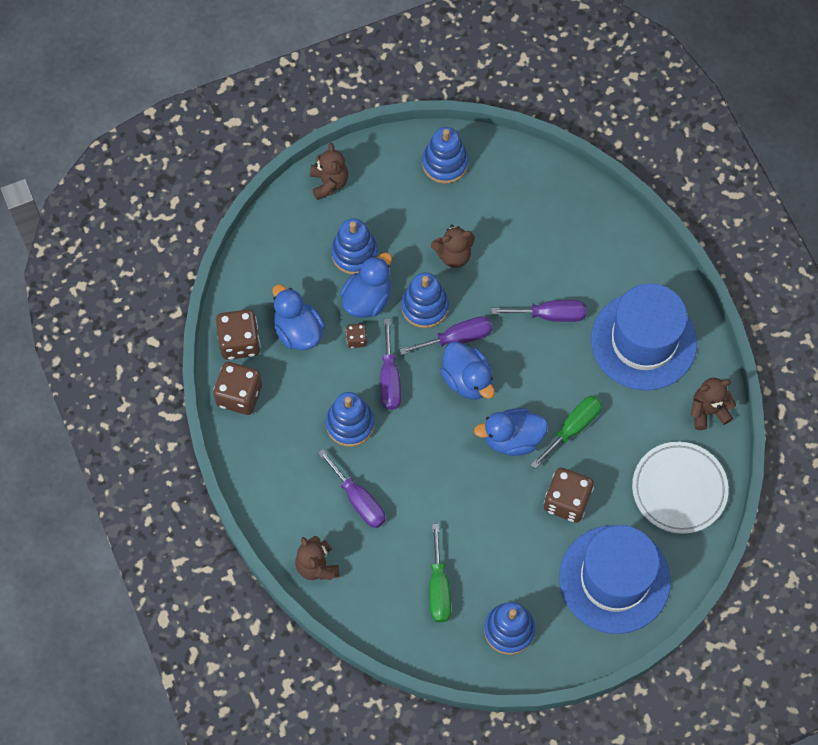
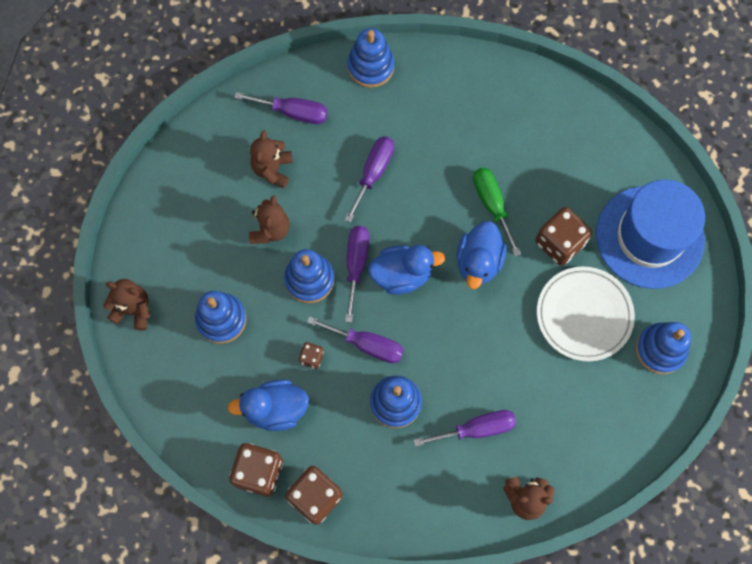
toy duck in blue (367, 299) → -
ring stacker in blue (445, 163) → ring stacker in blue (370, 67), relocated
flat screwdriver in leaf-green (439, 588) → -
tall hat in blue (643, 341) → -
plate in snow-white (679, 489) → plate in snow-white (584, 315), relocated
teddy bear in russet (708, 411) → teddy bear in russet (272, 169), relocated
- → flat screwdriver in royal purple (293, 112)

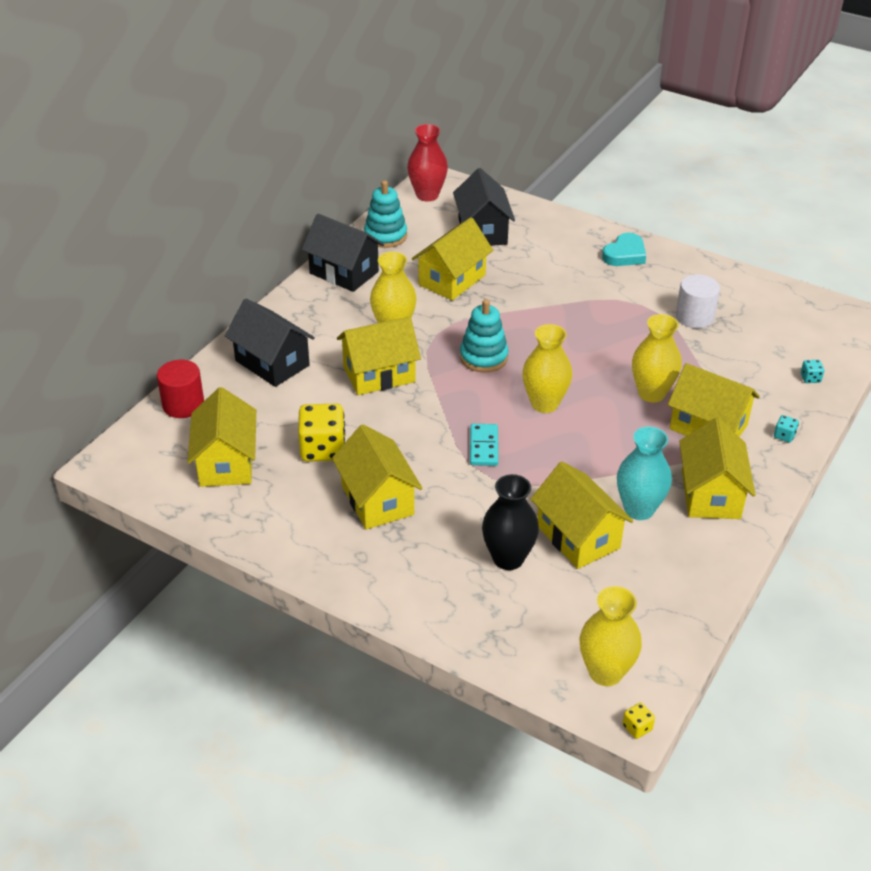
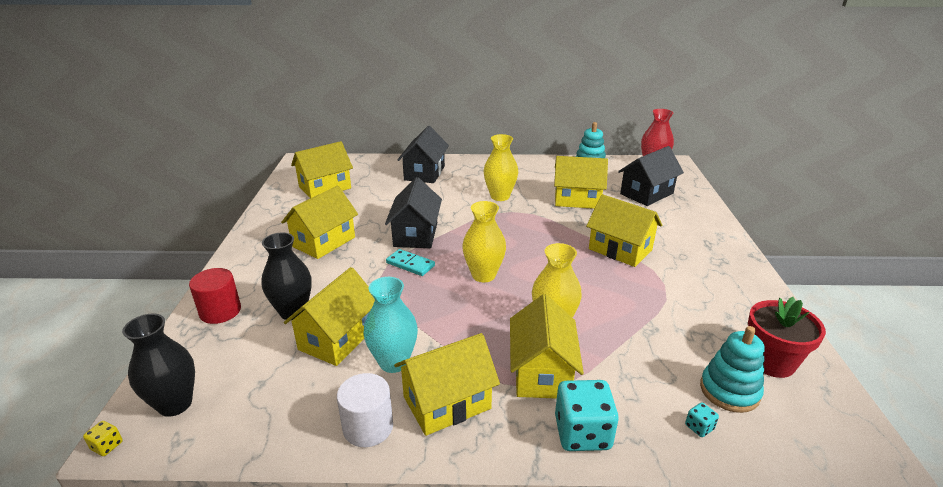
cylinder shape in scarlet (183, 405) → cylinder shape in scarlet (220, 311), relocated
game die in golden (323, 449) → -
toy house in jet-black (344, 272) → toy house in jet-black (416, 234), relocated
toy house in golden (379, 374) → toy house in golden (620, 249), relocated
ring stacker in turquoise (483, 357) → ring stacker in turquoise (729, 391), relocated
domino piece in turquoise (484, 447) → domino piece in turquoise (410, 264), 60 degrees clockwise
tall vase in golden (605, 672) → tall vase in jet-black (175, 404)
love heart in turquoise (625, 254) → -
cylinder shape in snow-white (694, 317) → cylinder shape in snow-white (368, 427), relocated
game die in turquoise (784, 436) → game die in turquoise (582, 433), x2.29
- → plant pot in scarlet (771, 361)

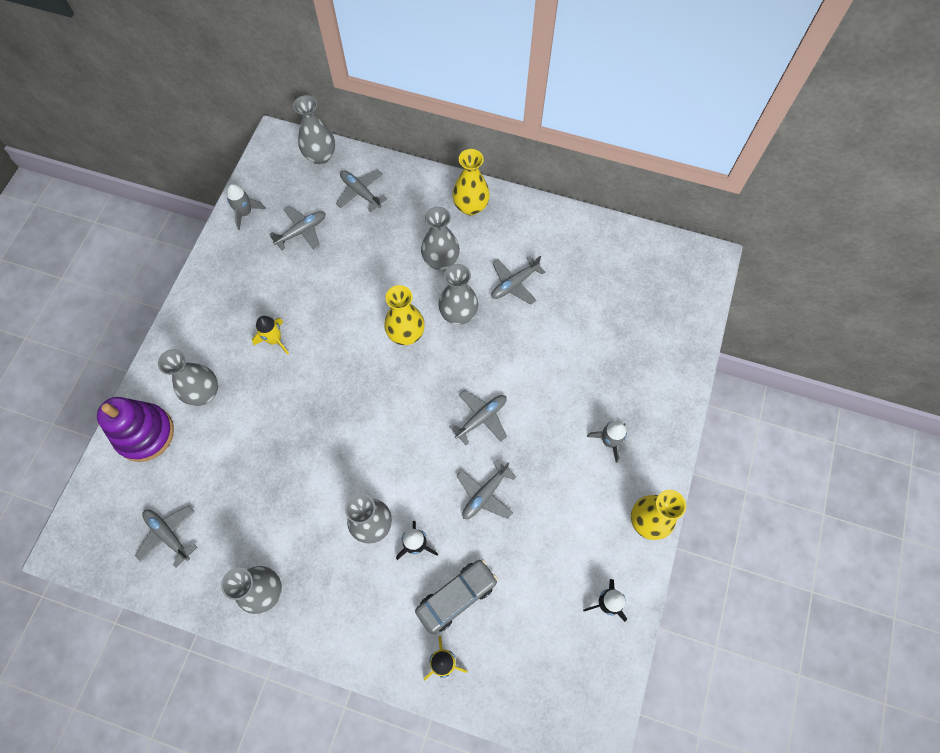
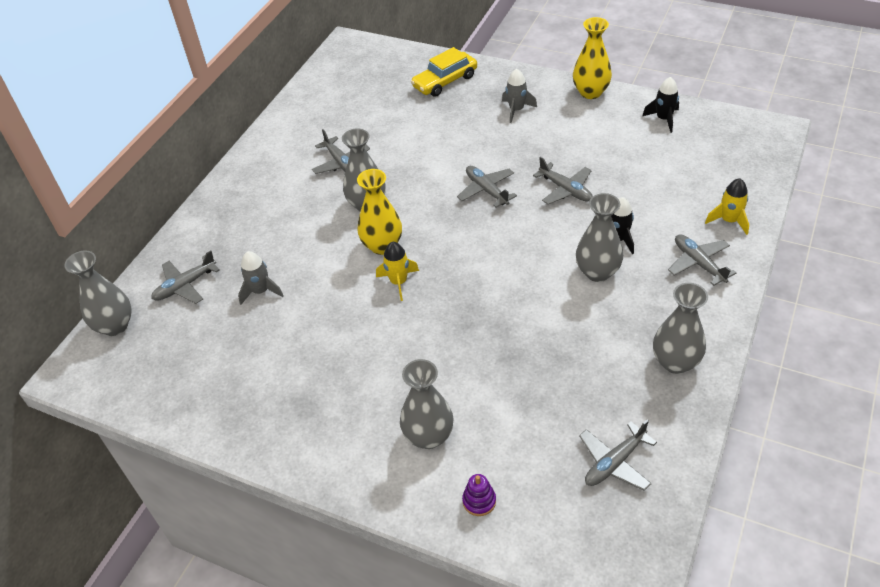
ring stacker in royal purple (145, 433) → ring stacker in royal purple (479, 501), x0.43
toy rocket in grey (245, 213) → toy rocket in grey (261, 291), relocated
toy rocket in golden (274, 340) → toy rocket in golden (398, 282), relocated
toy plane in grey (302, 231) → toy plane in grey (698, 263), relocated
automobile in grey (456, 597) → -
tall vase in grey (441, 260) → -
tall vase in golden (471, 206) → -
- → automobile in golden (445, 81)

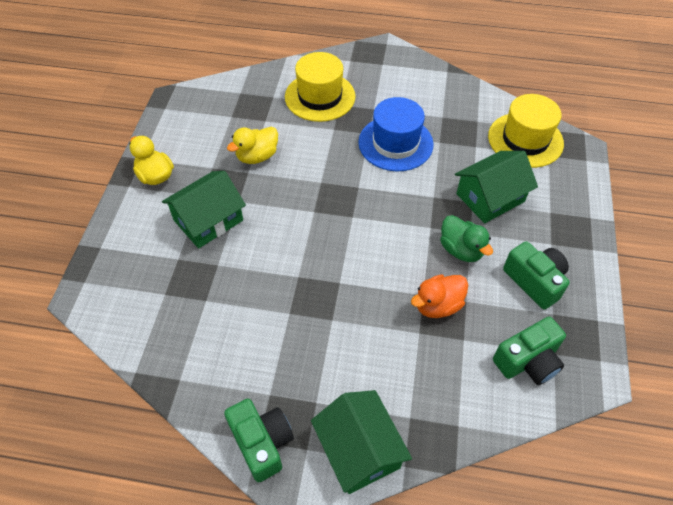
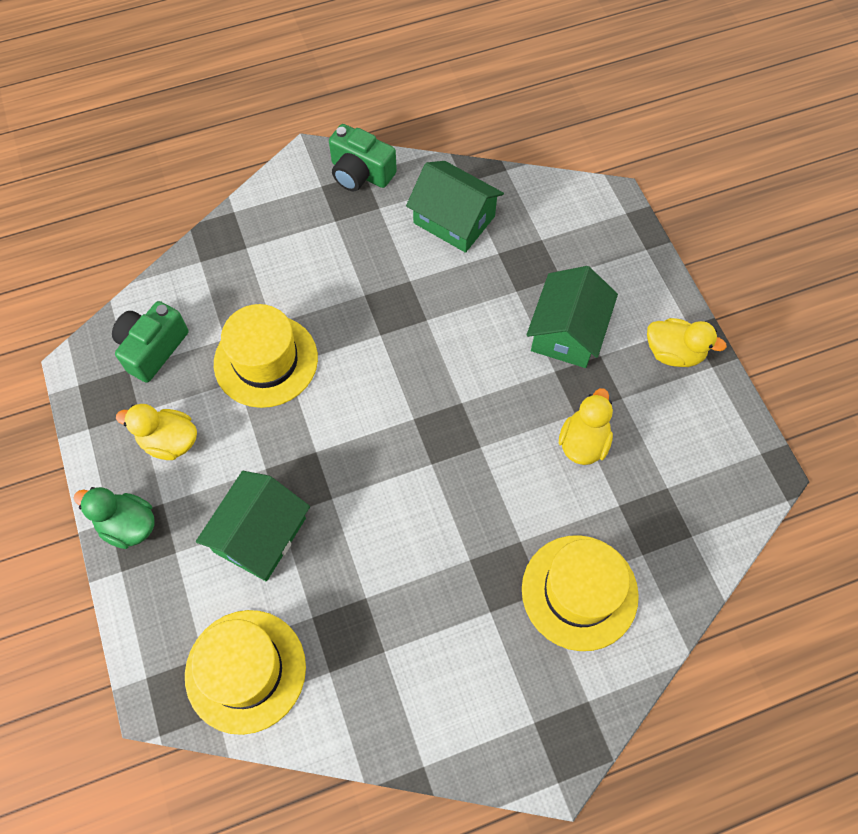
toy house in leaf-green (359, 449) → toy house in leaf-green (454, 219), relocated
tall hat in blue (395, 143) → -
toy duck in orange-coloured (437, 305) → tall hat in golden (266, 361)
toy duck in leaf-green (461, 250) → toy duck in leaf-green (128, 525), relocated
photo camera in leaf-green (534, 281) → toy duck in golden (169, 441)

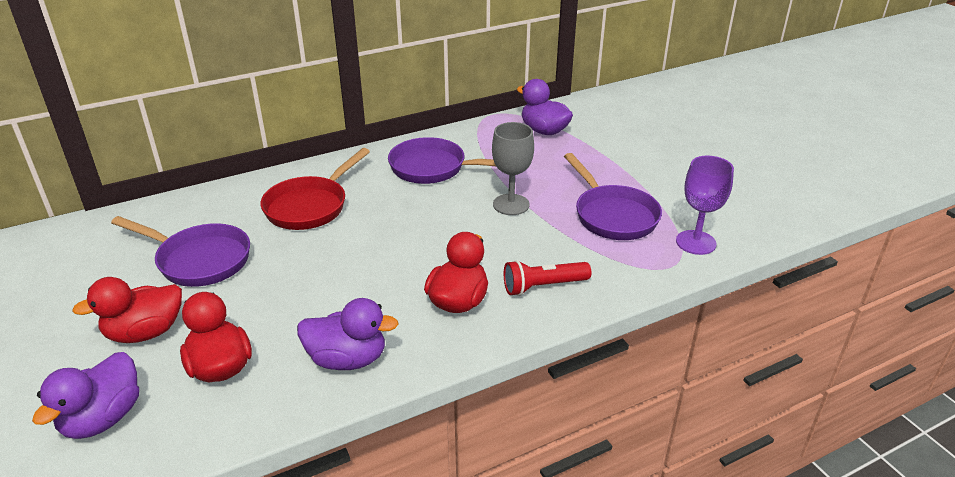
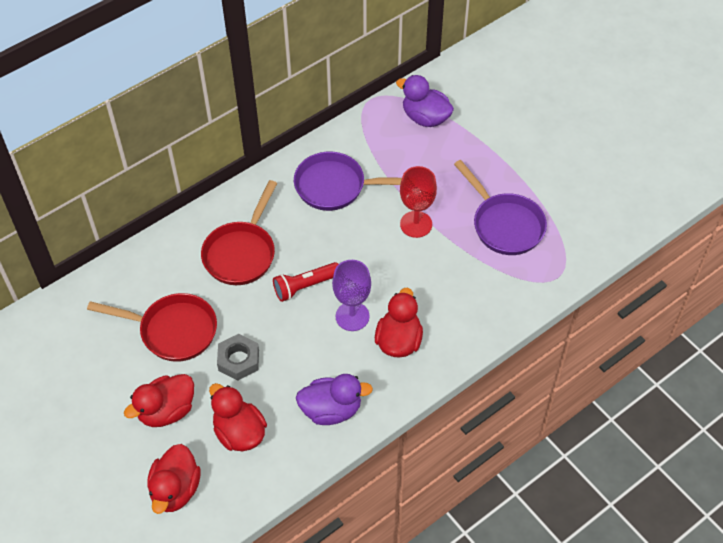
toy duck in royal purple (103, 418) → toy duck in scarlet (175, 489)
skillet in royal purple (199, 260) → skillet in scarlet (173, 330)
chalice in grey (511, 204) → chalice in scarlet (416, 224)
pocket torch in scarlet (543, 286) → pocket torch in scarlet (305, 286), relocated
chalice in royal purple (695, 242) → chalice in royal purple (352, 316), relocated
- → hexagon nut in grey (238, 360)

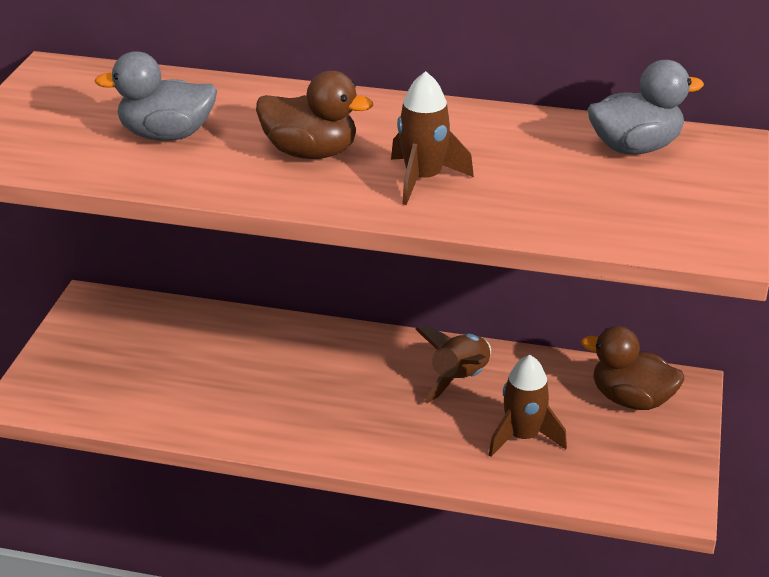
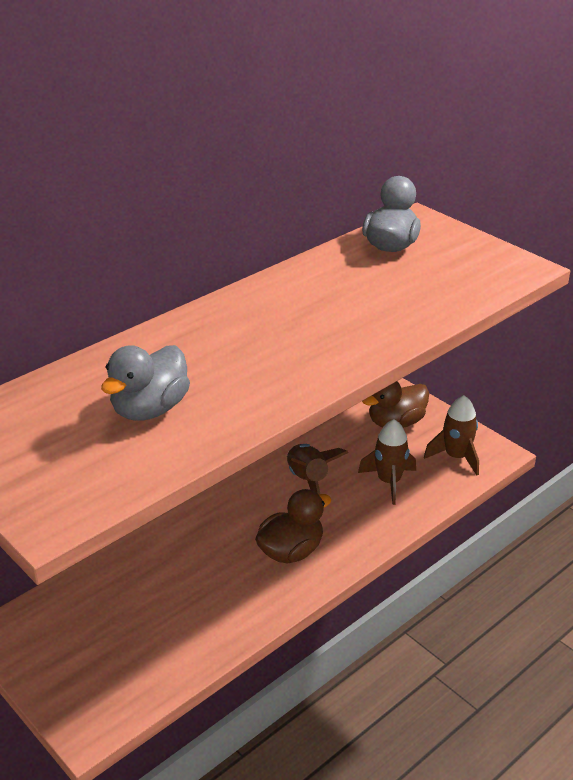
toy duck in russet (310, 152) → toy duck in russet (291, 551), relocated
toy rocket in russet (423, 179) → toy rocket in russet (456, 457), relocated

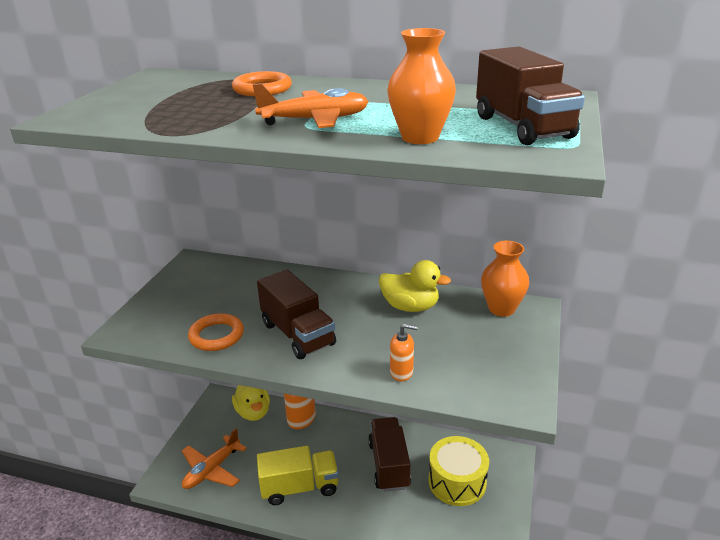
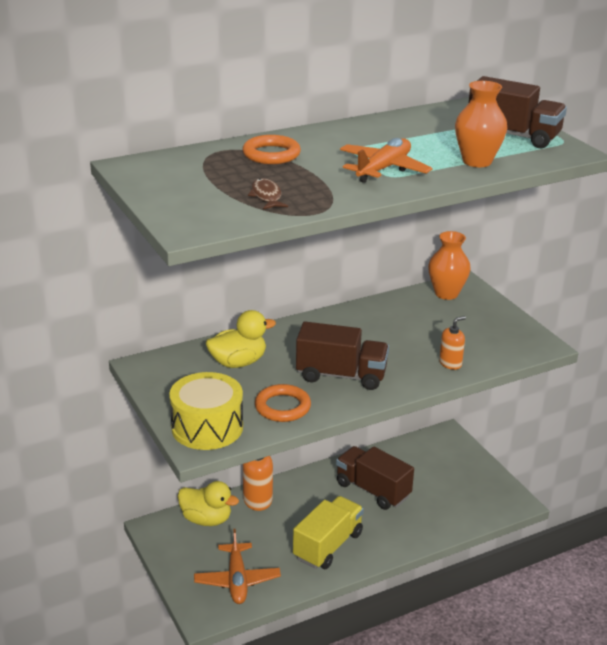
toy duck in golden (410, 307) → toy duck in golden (238, 362), relocated
snare drum in golden (457, 482) → snare drum in golden (207, 427), relocated
- → toy fish in russet (266, 196)

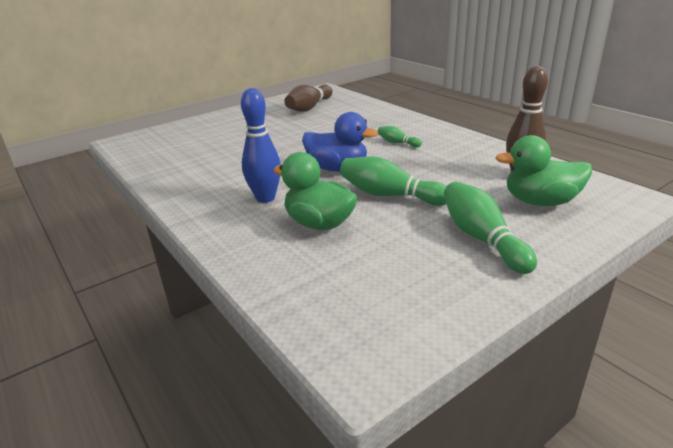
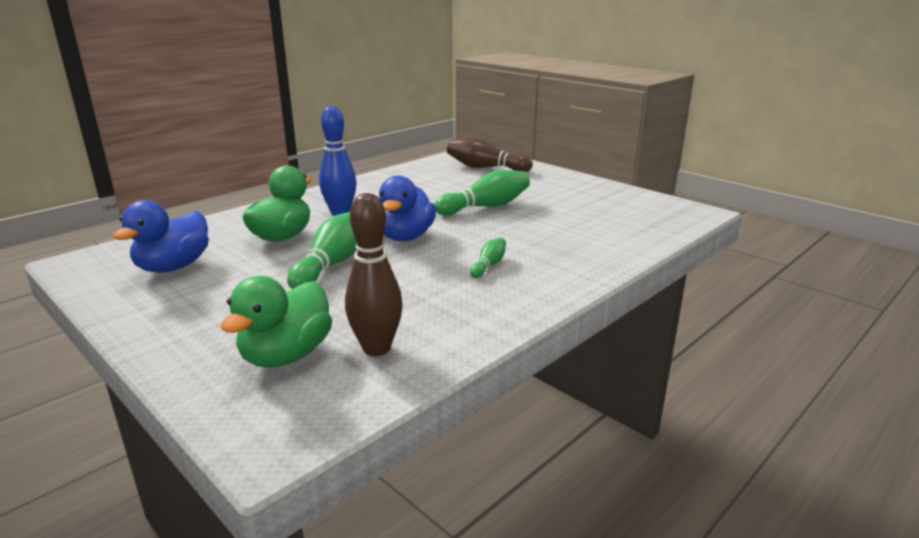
bowling pin in russet (309, 107) → bowling pin in russet (485, 168), relocated
bowling pin in leaf-green (482, 239) → bowling pin in leaf-green (486, 207), relocated
toy duck in leaf-green (540, 202) → toy duck in leaf-green (286, 355), 150 degrees counterclockwise
- → toy duck in blue (173, 267)

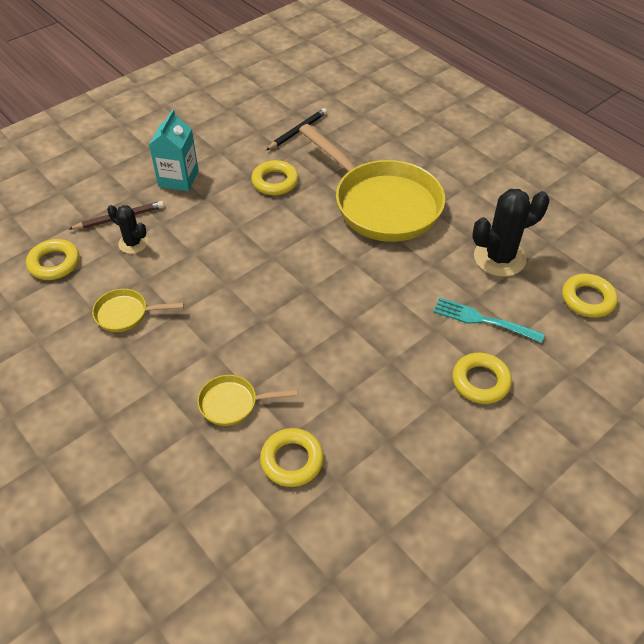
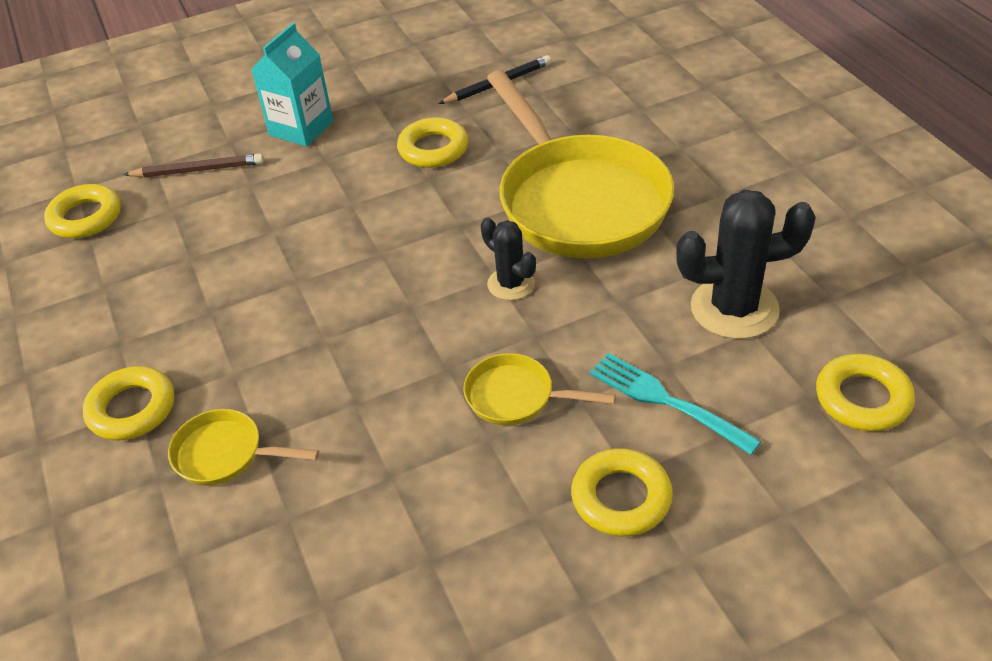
skillet in golden (126, 314) → skillet in golden (516, 397), relocated
prickly plant in jet-black (133, 243) → prickly plant in jet-black (511, 284), relocated
ring in golden (292, 460) → ring in golden (132, 409), relocated

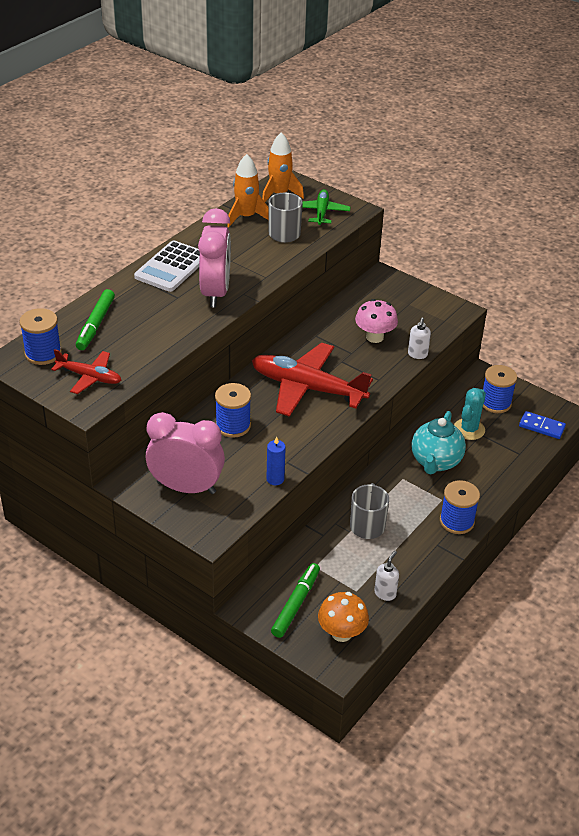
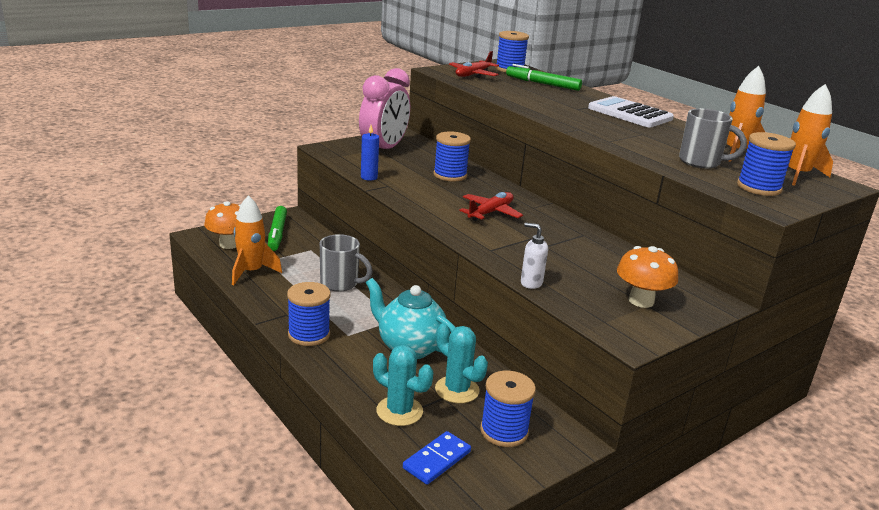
alarm clock in rose-pink (215, 293) → -
toy plane in scarlet (307, 388) → toy plane in scarlet (490, 213), x0.53
marker pen in leaf-green (295, 604) → marker pen in leaf-green (277, 233), 45 degrees clockwise
toy plane in leaf-green (321, 212) → bobbin in blue (758, 187)
mushroom in rose-pink (374, 337) → -
soap dispenser in snow-white (385, 593) → toy rocket in orange-coloured (251, 272)
- → prickly plant in turquoise (399, 411)
- → mushroom in orange-coloured (641, 301)

